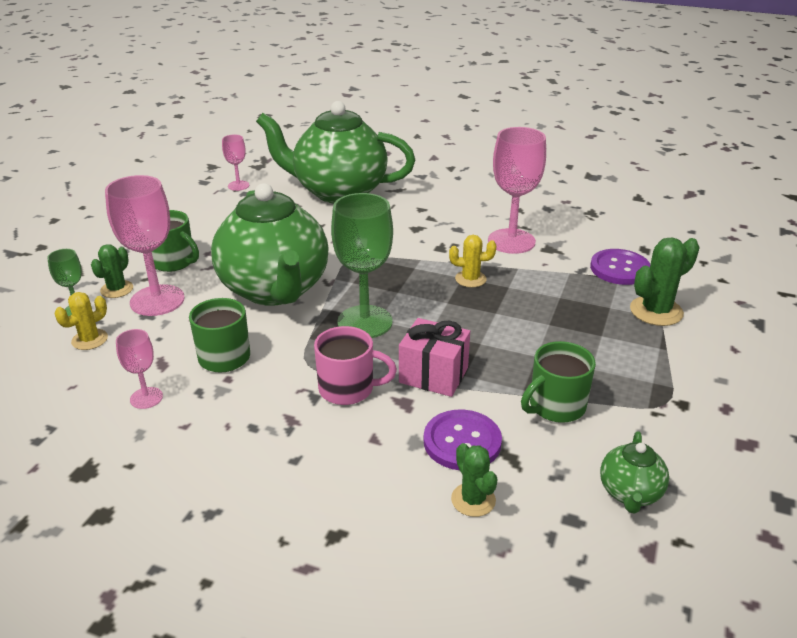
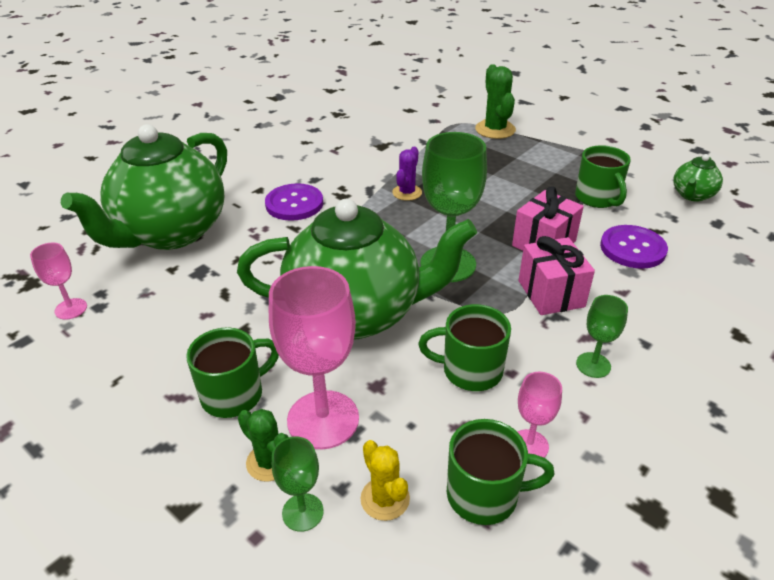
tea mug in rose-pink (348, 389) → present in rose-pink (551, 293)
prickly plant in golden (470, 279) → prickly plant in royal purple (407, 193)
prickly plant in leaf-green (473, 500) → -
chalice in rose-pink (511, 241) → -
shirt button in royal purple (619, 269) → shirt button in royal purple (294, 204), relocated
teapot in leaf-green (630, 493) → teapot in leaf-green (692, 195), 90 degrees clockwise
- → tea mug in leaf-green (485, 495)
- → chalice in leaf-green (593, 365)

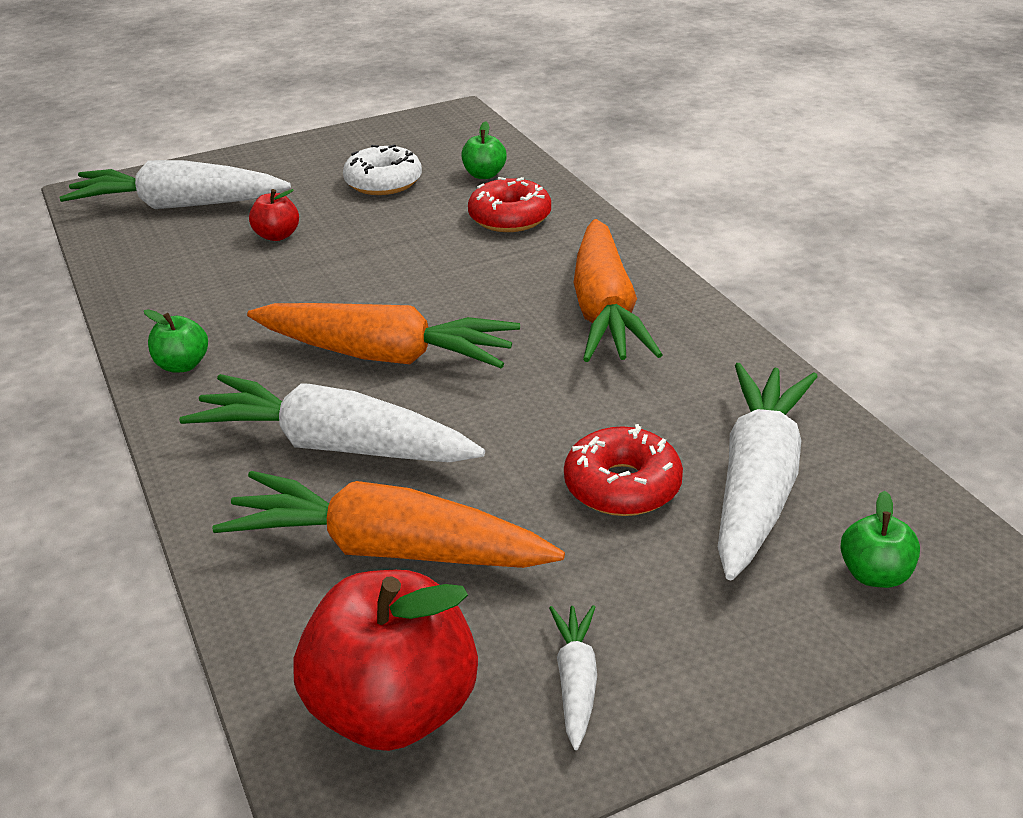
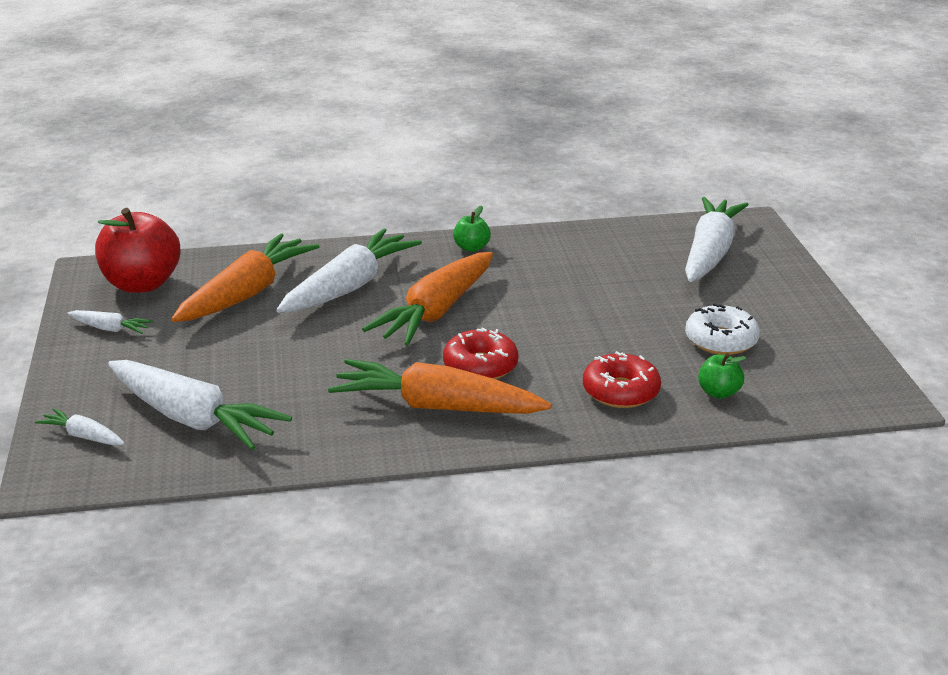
apple in scarlet (277, 236) → -
glazed donut in scarlet (622, 486) → glazed donut in scarlet (480, 366), relocated
apple in leaf-green (875, 574) → root vegetable in snow-white (83, 436)

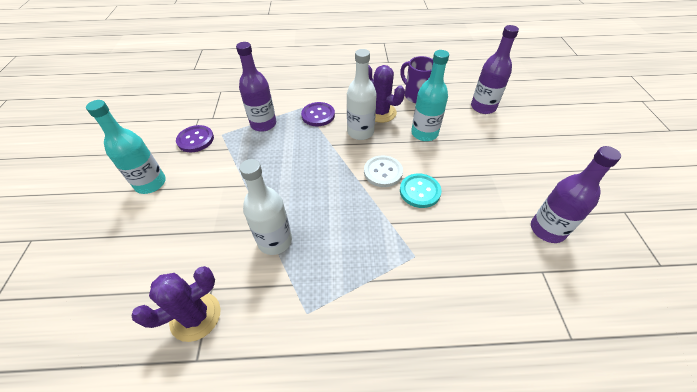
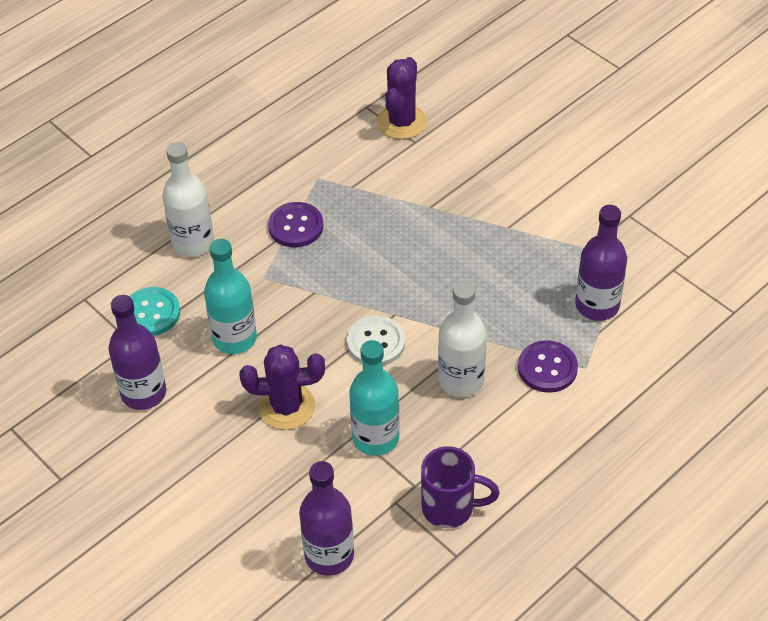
drink bottle in turquoise (150, 183) → drink bottle in turquoise (234, 338), relocated
shirt button in royal purple (195, 140) → shirt button in royal purple (296, 226), relocated
drink bottle in snow-white (275, 241) → drink bottle in snow-white (193, 243), relocated
prickly plant in royal purple (380, 113) → prickly plant in royal purple (286, 407), relocated
shirt button in turquoise (420, 191) → shirt button in turquoise (151, 313), relocated

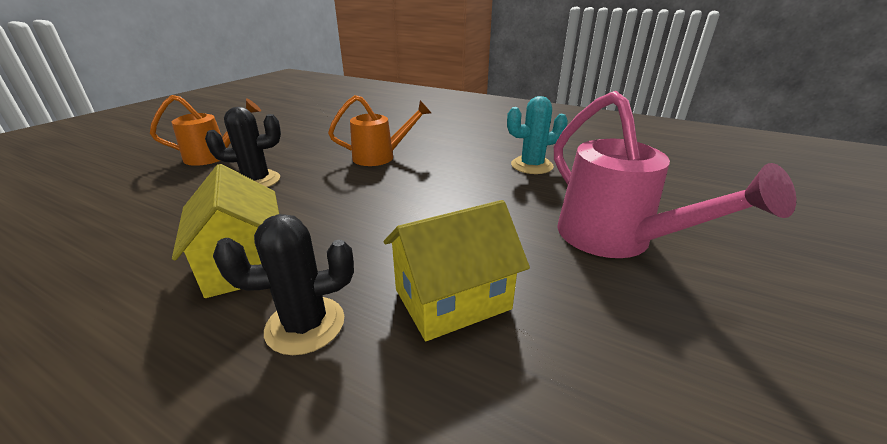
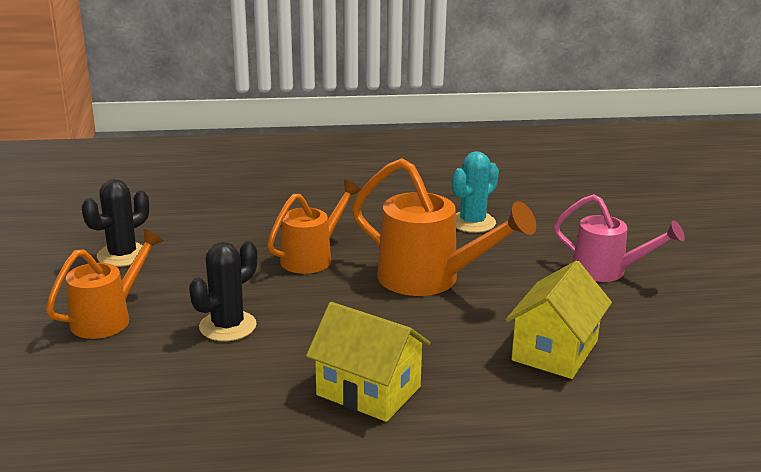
prickly plant in jet-black (305, 325) → prickly plant in jet-black (122, 255), relocated
sprinkling can in rose-pink (614, 240) → sprinkling can in rose-pink (607, 271), x0.66
- → sprinkling can in orange-coloured (430, 279)

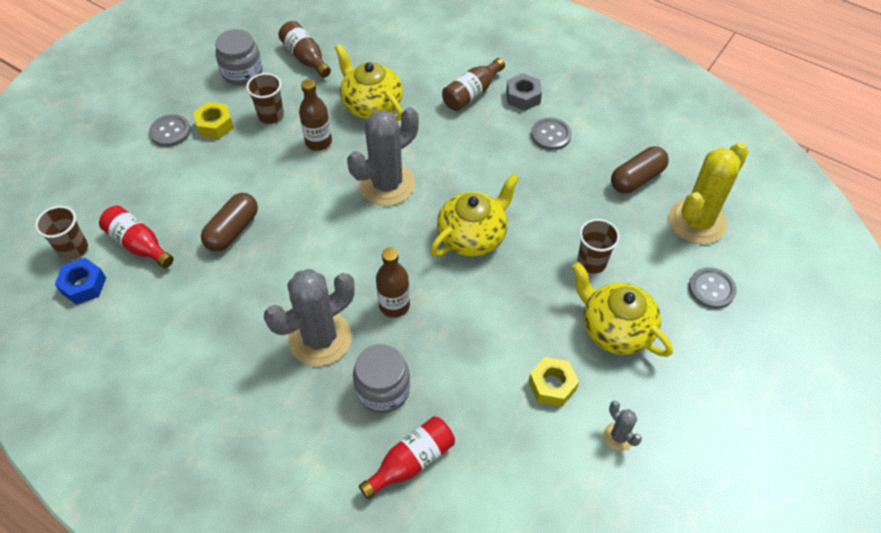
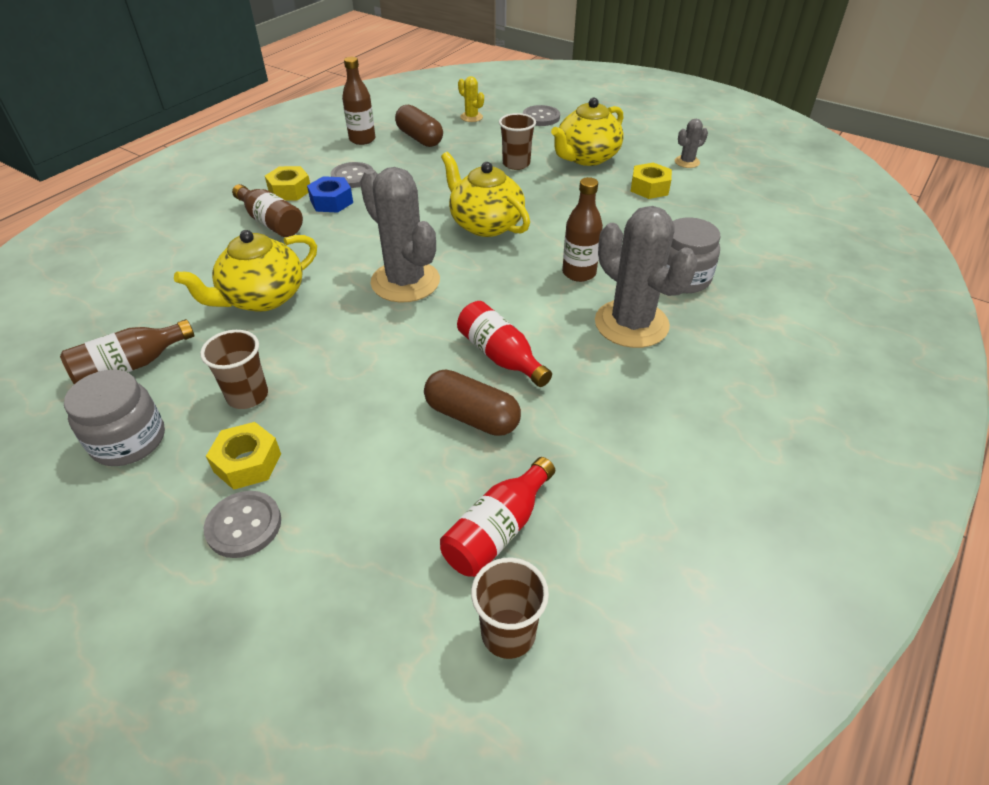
hexagon nut in blue (84, 285) → hexagon nut in blue (331, 201), relocated
drink bottle in russet (318, 142) → drink bottle in russet (362, 139), relocated
drink bottle in scarlet (411, 462) → drink bottle in scarlet (500, 356), relocated
hexagon nut in grey (523, 97) → hexagon nut in golden (290, 190)
prickly plant in golden (697, 221) → prickly plant in golden (471, 117), x0.45

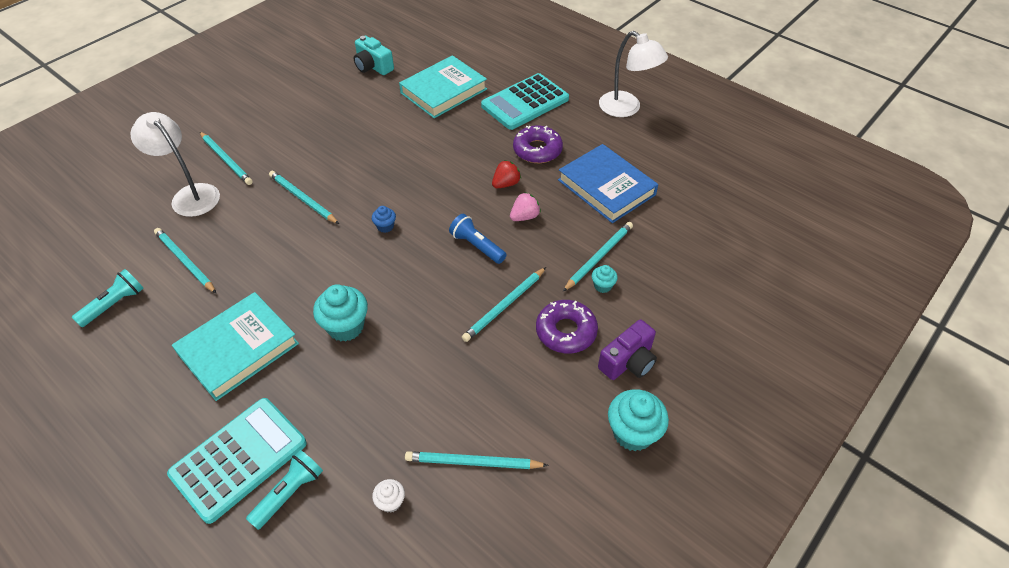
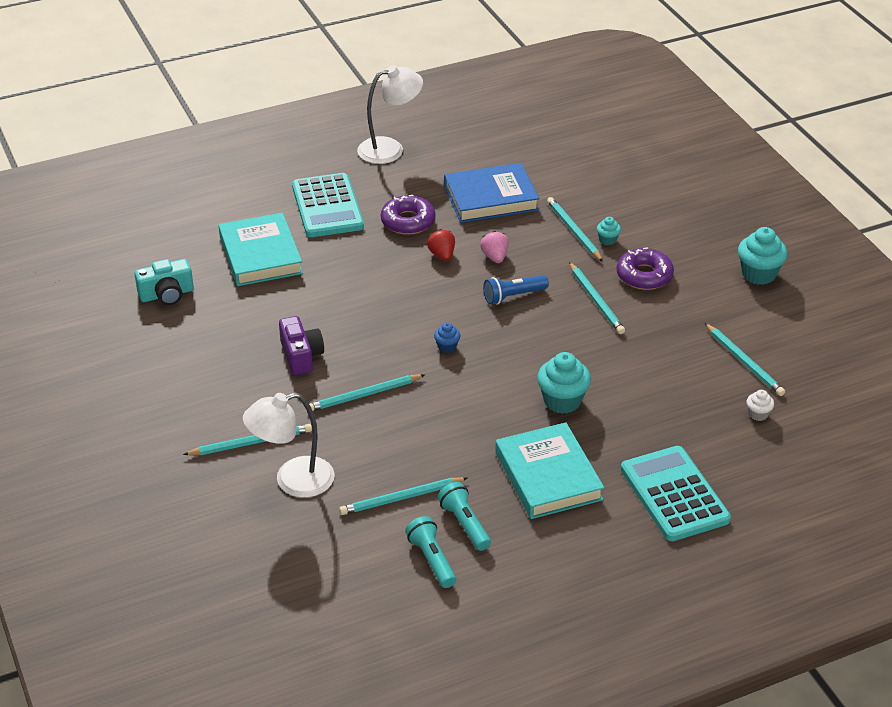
pocket torch in turquoise (289, 493) → pocket torch in turquoise (464, 524), relocated
lead pencil in turquoise (473, 462) → lead pencil in turquoise (744, 362), 60 degrees counterclockwise
photo camera in royal purple (628, 361) → photo camera in royal purple (301, 356), relocated

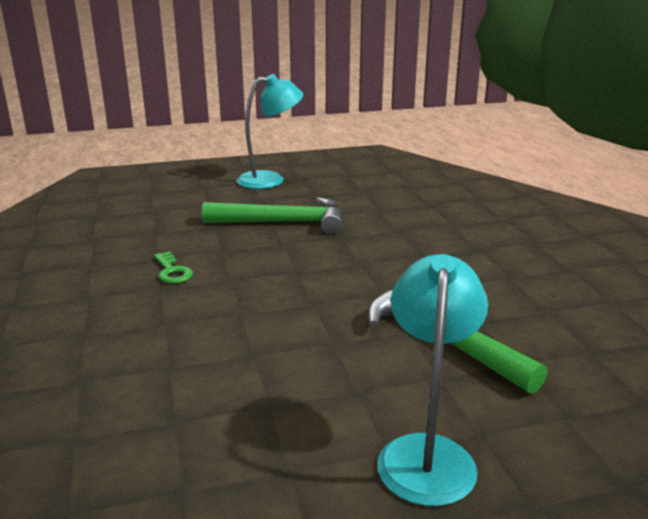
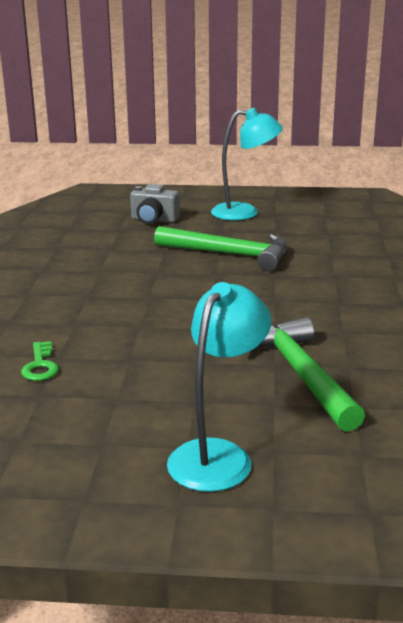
key in leaf-green (172, 272) → key in leaf-green (40, 366), relocated
- → photo camera in grey (154, 220)

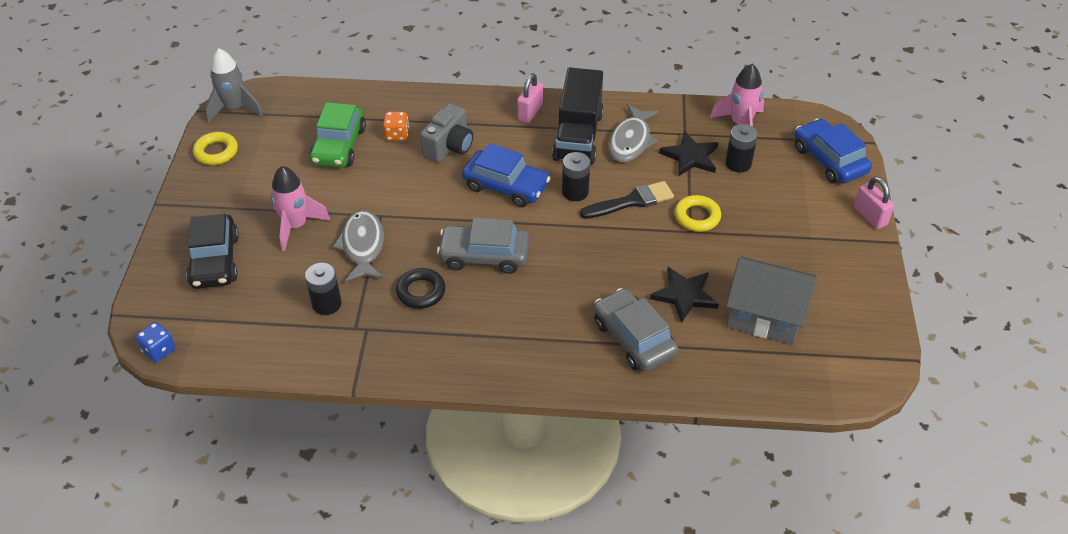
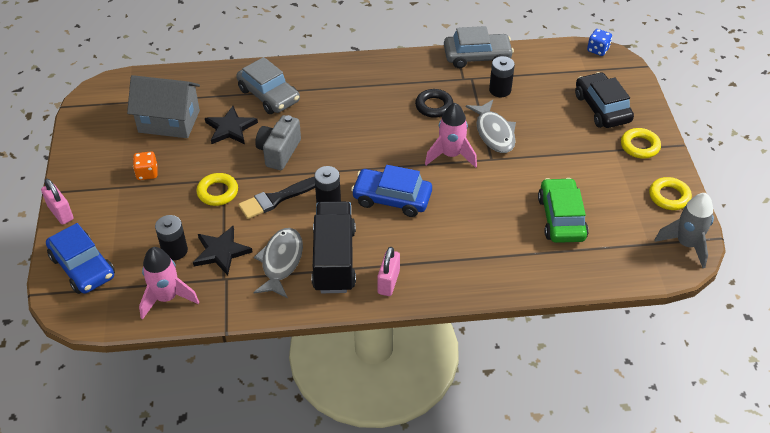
toy rocket in rose-pink (296, 226) → toy rocket in rose-pink (451, 155), relocated
game die in orange-coloured (397, 135) → game die in orange-coloured (147, 173), relocated
photo camera in grey (449, 147) → photo camera in grey (279, 152), relocated
automobile in grey (484, 256) → automobile in grey (477, 56), relocated
- → ring in golden (639, 146)

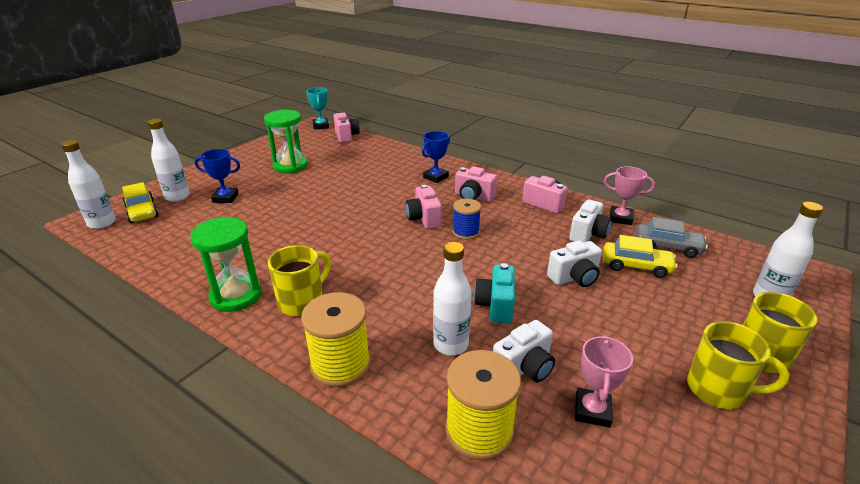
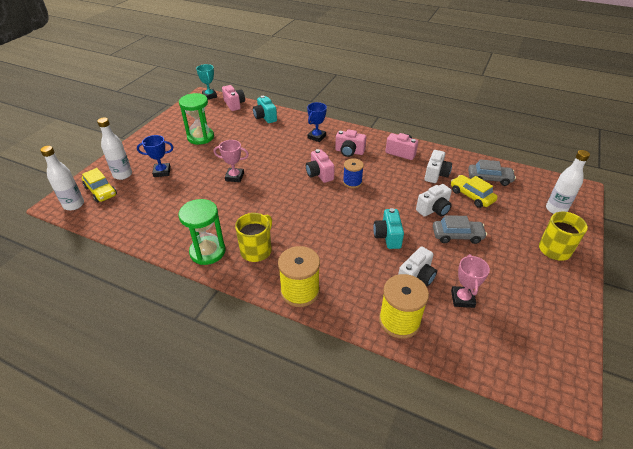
drink bottle in snow-white (450, 344) → -
automobile in golden (636, 266) → automobile in golden (471, 196), 135 degrees counterclockwise
prize cup in rose-pink (620, 218) → prize cup in rose-pink (234, 177), relocated
tea mug in golden (718, 390) → -
- → photo camera in turquoise (265, 117)
- → automobile in grey (457, 235)

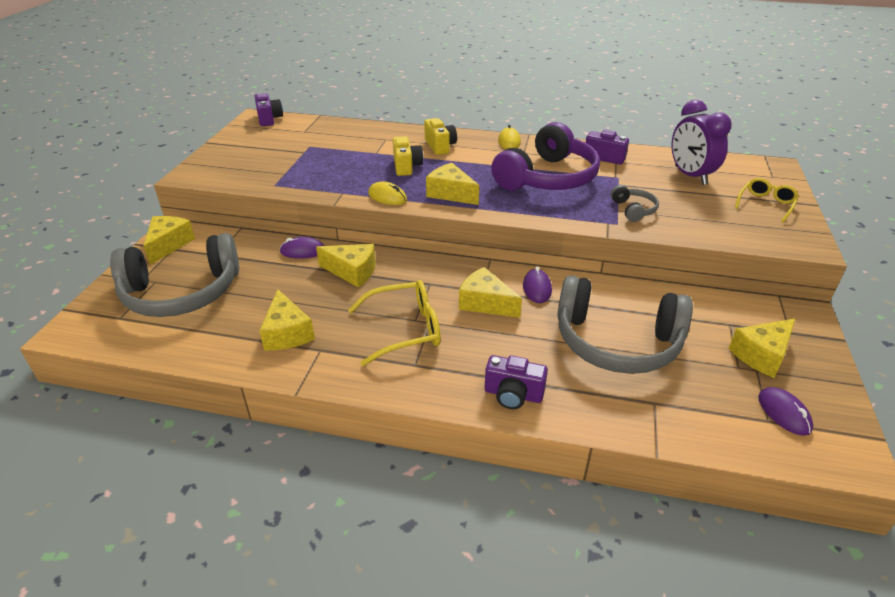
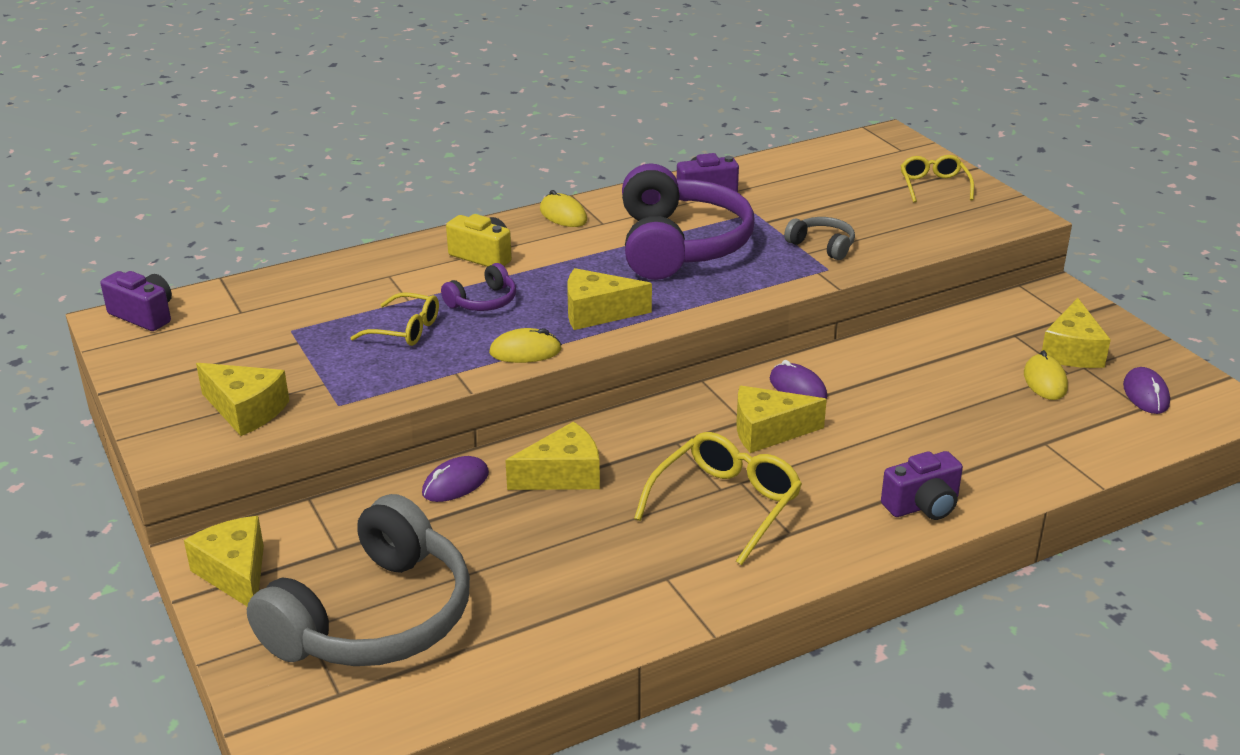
cheese in golden (287, 333) → cheese in golden (246, 410), relocated
photo camera in golden (406, 166) → headphones in royal purple (483, 301)
headphones in grey (616, 342) → -
alarm clock in royal purple (690, 176) → -
PC mouse in royal purple (784, 413) → PC mouse in royal purple (1145, 394), 60 degrees clockwise
- → glasses in golden (405, 330)
- → PC mouse in golden (1045, 381)

